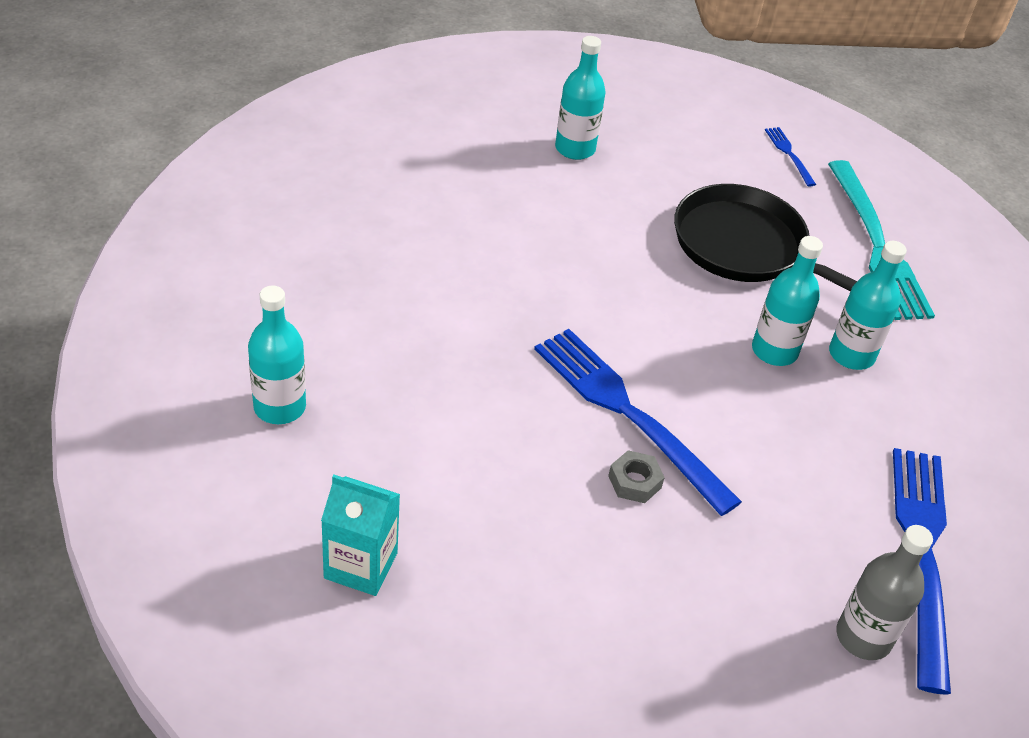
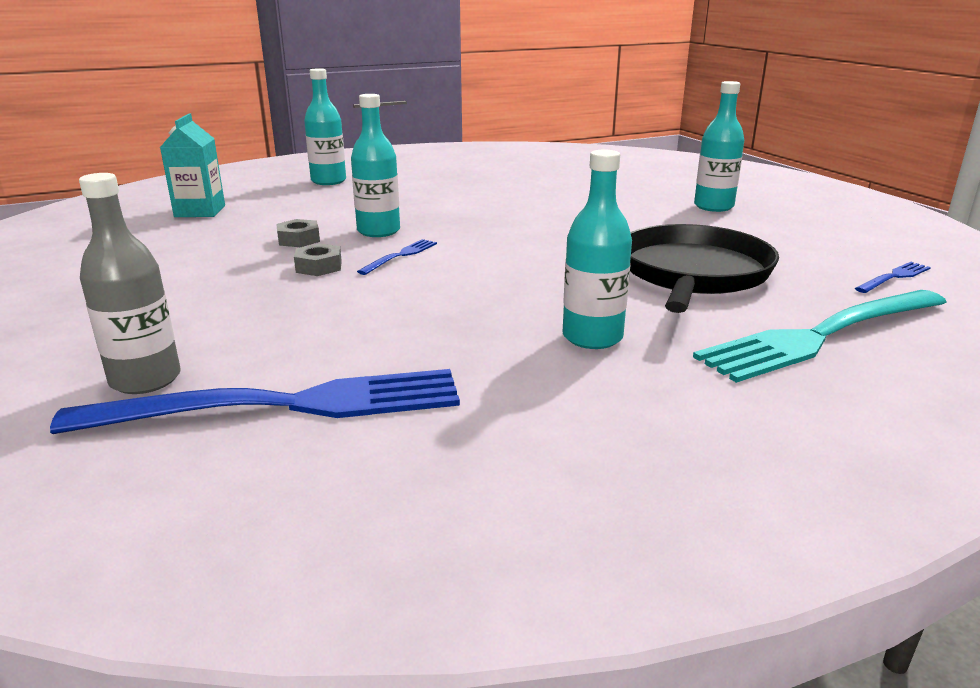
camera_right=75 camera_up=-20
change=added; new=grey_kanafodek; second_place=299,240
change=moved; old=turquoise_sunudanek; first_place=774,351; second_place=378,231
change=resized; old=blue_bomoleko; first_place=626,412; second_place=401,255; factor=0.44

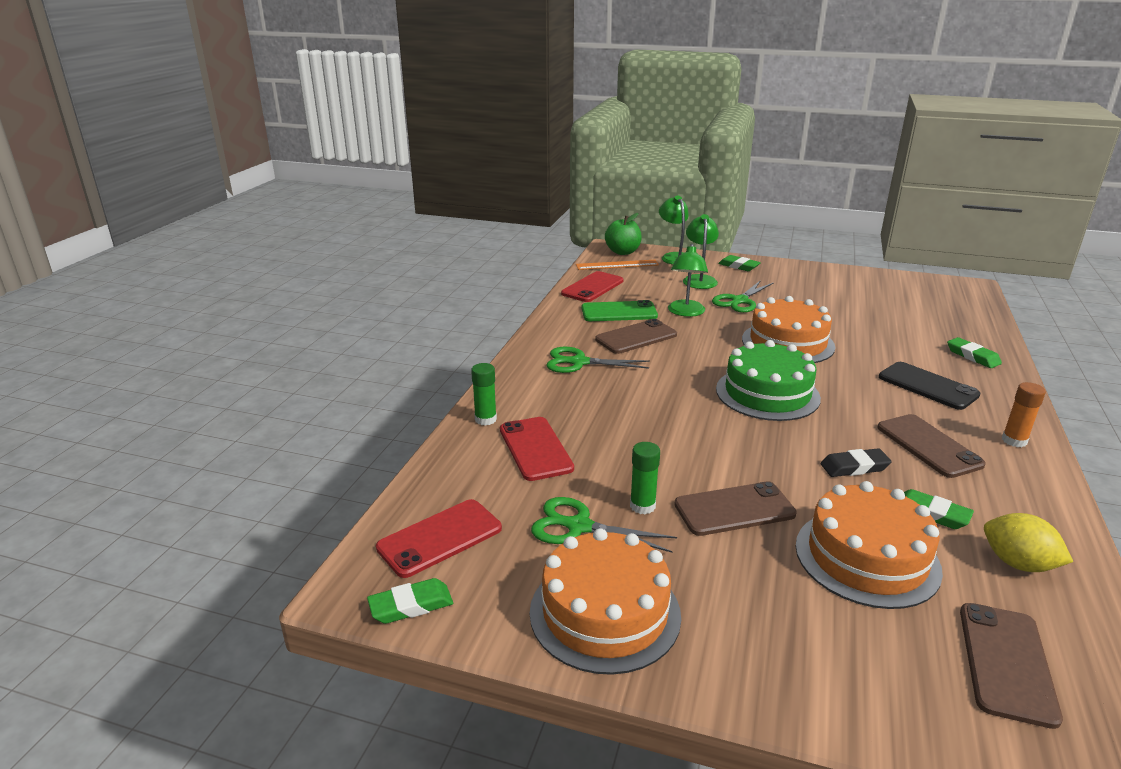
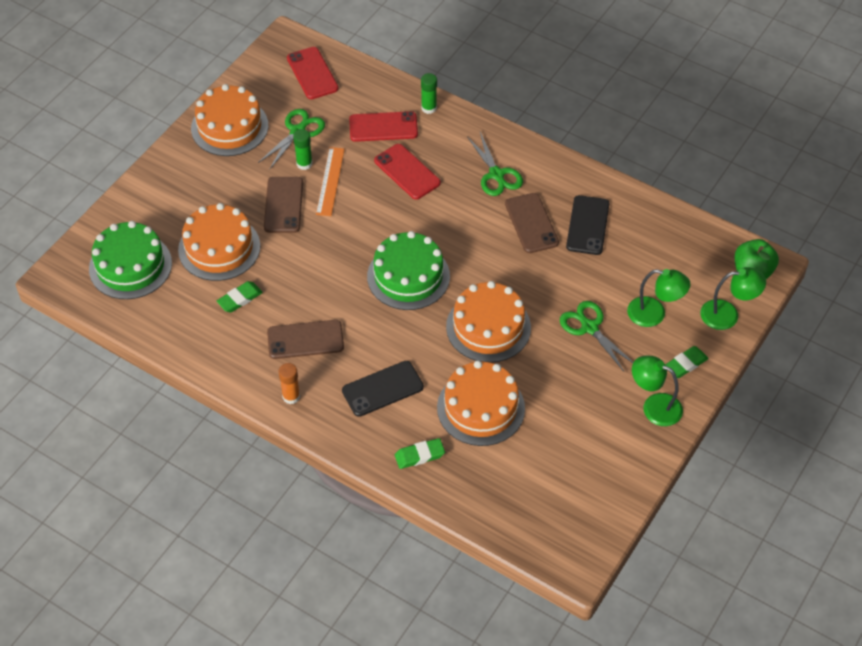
camera_right=105 camera_up=25
change=removed; old=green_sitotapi; first_place=411,605
change=removed; old=black_sitotapi; first_place=854,467
change=removed; old=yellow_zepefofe; first_place=1017,563
change=added; new=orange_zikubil; second_place=481,408
change=moved; old=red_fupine; first_place=592,287; second_place=407,172
change=moved; old=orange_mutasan; first_place=617,265; second_place=330,181
change=moved; old=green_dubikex; first_place=685,312; second_place=654,406
change=replaced; old=brown_fupine; new=green_zikubil; first_place=1006,662; second_place=130,266
change=recoloured; old=green_fupine; new=black_fupine; first_place=619,312; second_place=588,225
change=turned; old=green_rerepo; first_place=578,362; second_place=496,175; degrees=135

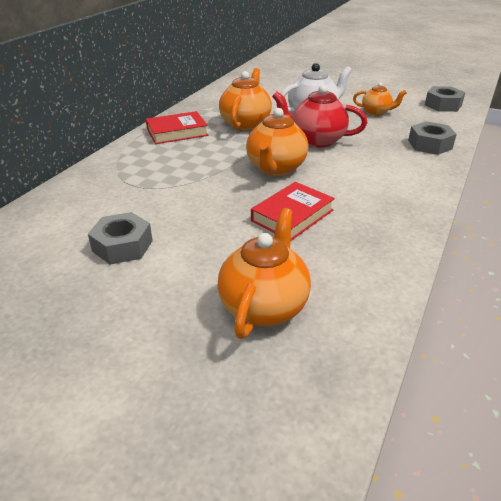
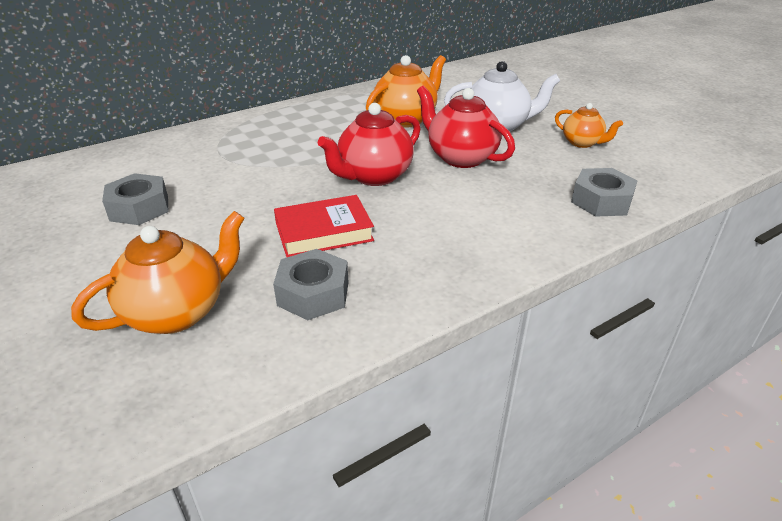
camera_right=30 camera_up=0
change=removed; old=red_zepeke; first_place=177,132
change=moved; old=grey_kanafodek; first_place=443,105; second_place=313,293
change=recoloured; old=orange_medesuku; new=red_medesuku; first_place=276,168; second_place=374,176

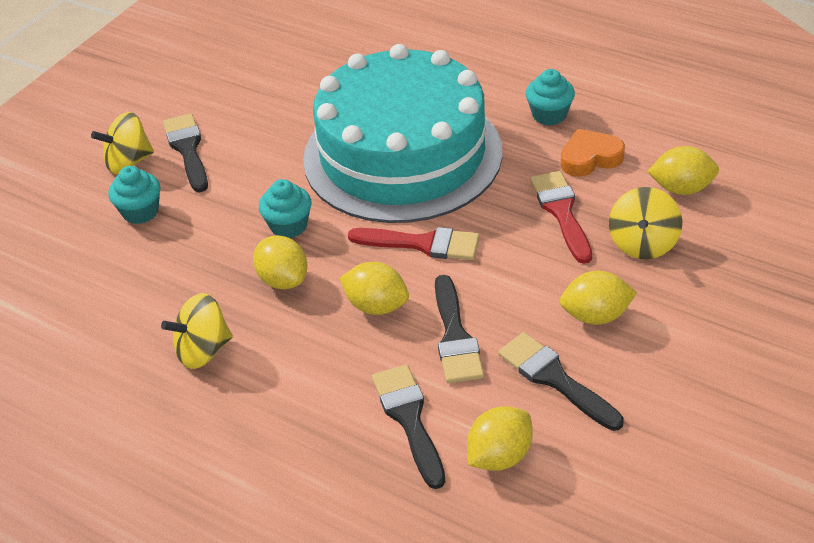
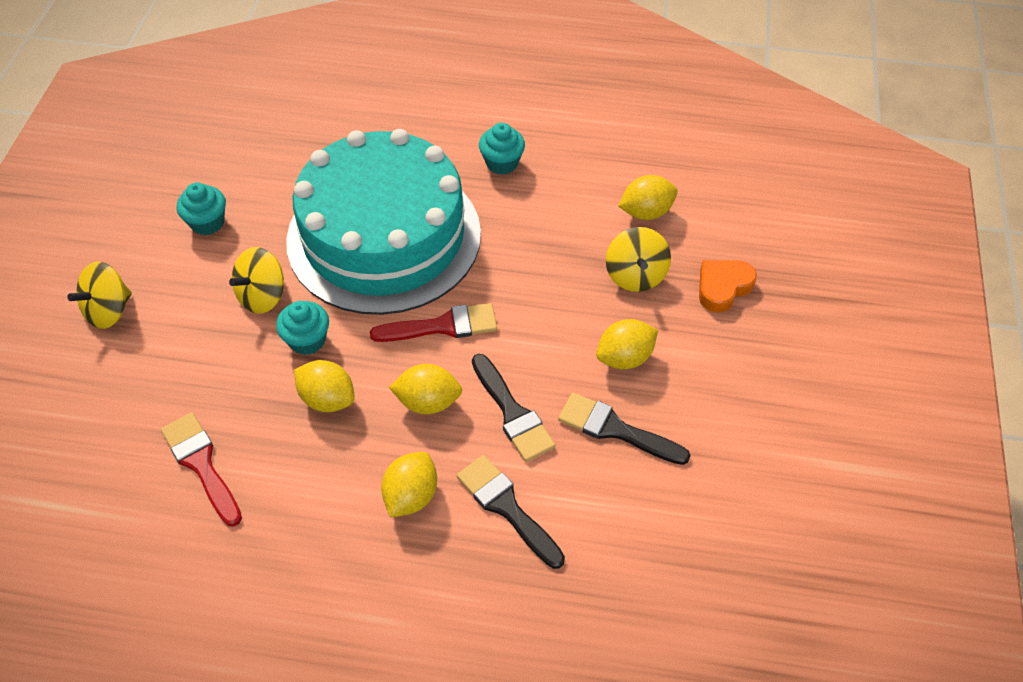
camera_right=-25 camera_up=10
change=removed; old=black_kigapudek; first_place=187,149
change=moved; old=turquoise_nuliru; first_place=140,212; second_place=207,222
change=moved; old=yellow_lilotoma; first_place=203,350; second_place=263,296
change=moved; old=yellow_zepefofe; first_place=499,456; second_place=411,495
change=moved; old=red_kigapudek; first_place=561,212; second_place=201,464
change=moved; old=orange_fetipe; first_place=590,158; second_place=723,287

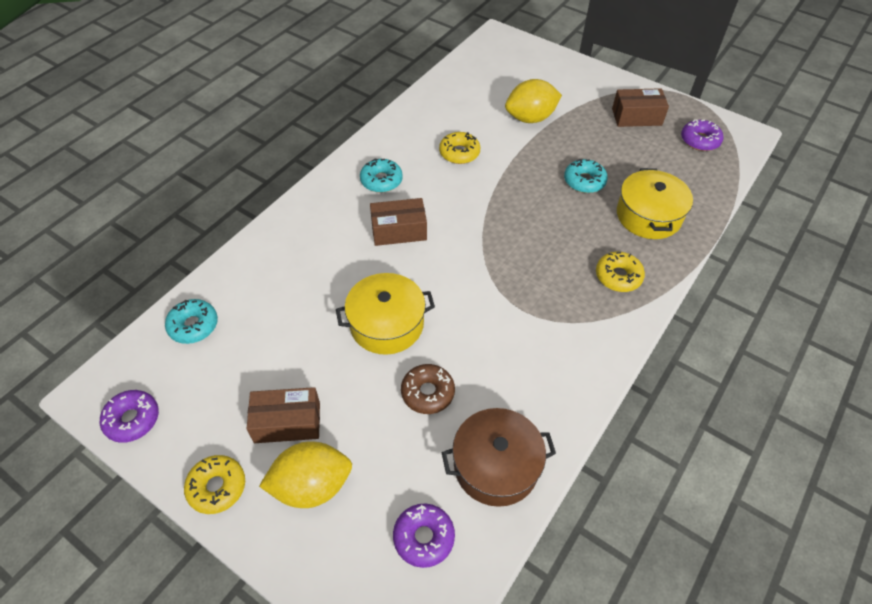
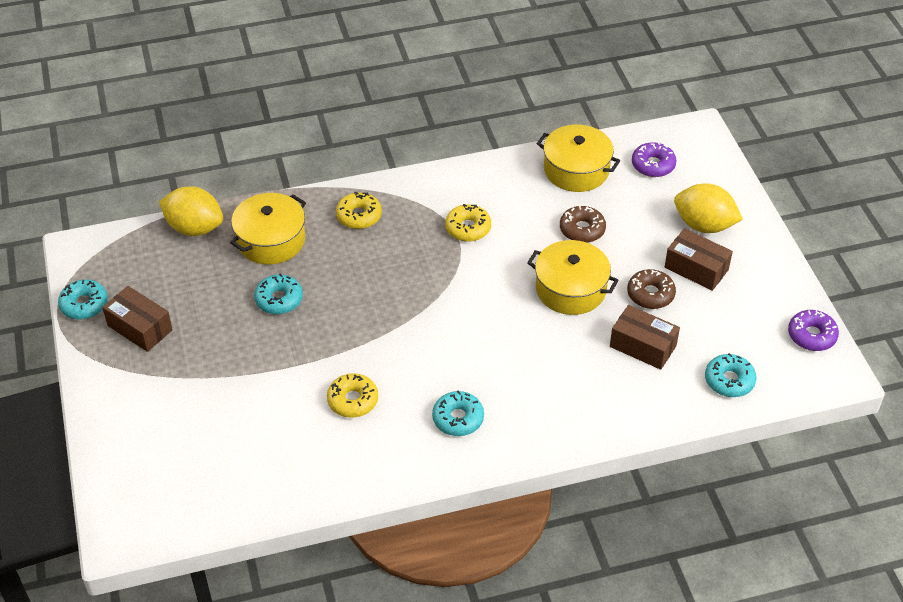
camera_right=-140 camera_up=-5
change=removed; old=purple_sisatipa; first_place=700,140
change=added; new=turquoise_sisatipa; second_place=84,304
change=added; new=brown_sisatipa; second_place=650,294
change=moved; old=yellow_sisatipa; first_place=217,487; second_place=468,228
change=moved; old=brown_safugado; first_place=399,231; second_place=643,346
change=moved; old=yellow_zepefofe; first_place=530,118; second_place=194,228
change=recoloured; old=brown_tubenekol; new=yellow_tubenekol; first_place=496,465; second_place=576,170

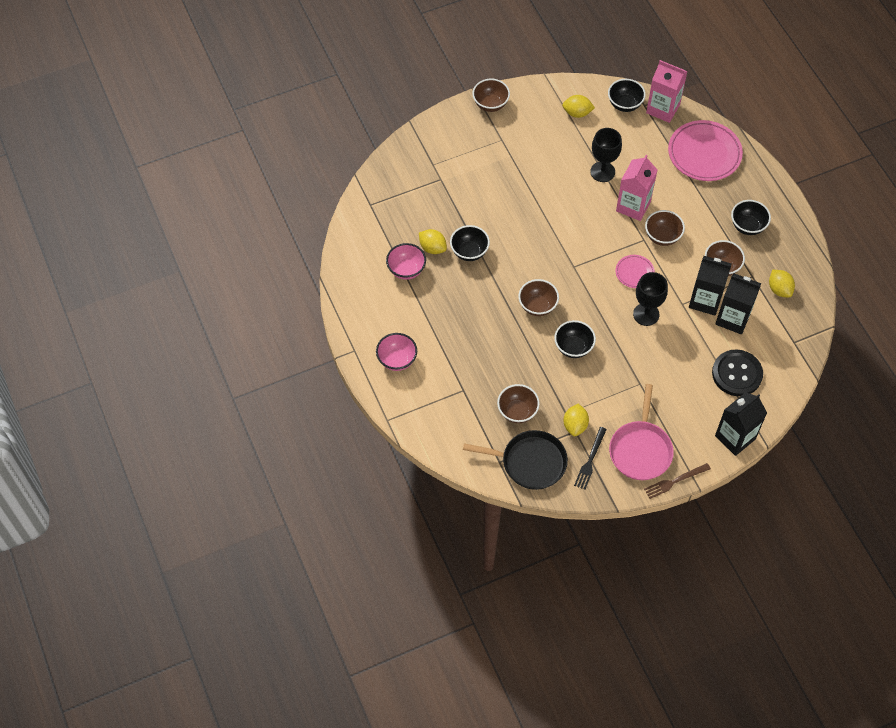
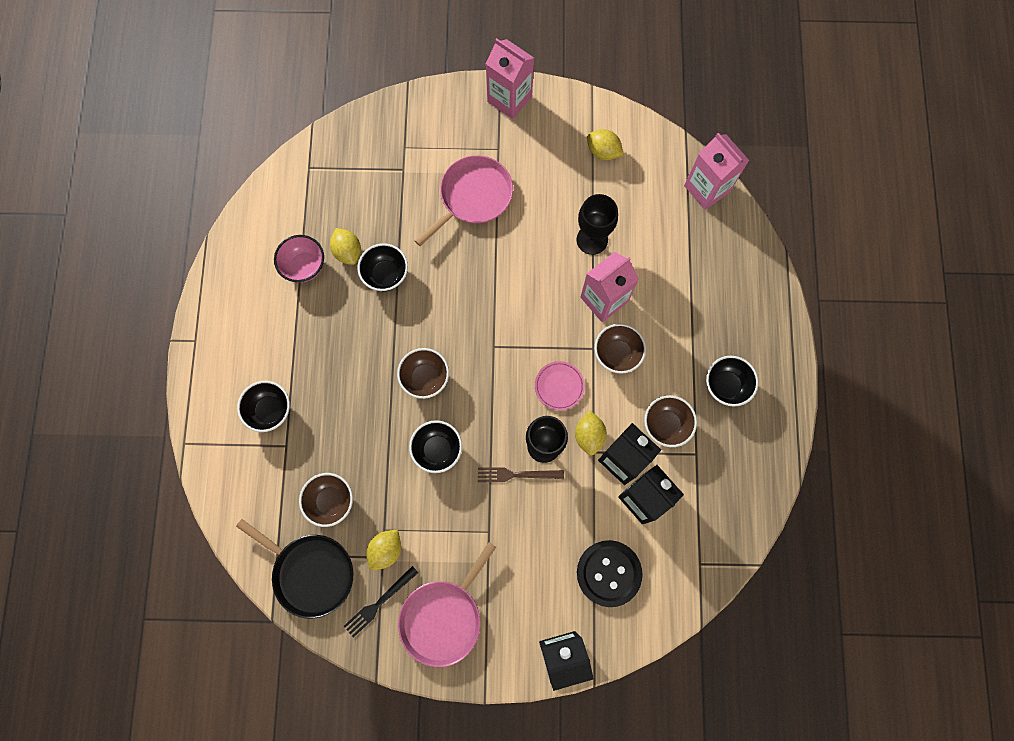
camera_right=25 camera_up=15
change=removed; old=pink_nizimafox; first_place=397,360
change=removed; old=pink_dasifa; first_place=704,154
change=added; new=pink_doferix; second_place=473,196
change=moved; old=black_nizimafox; first_place=624,104; second_place=270,410
change=moved; old=brown_bomoleko; first_place=675,481; second_place=516,474
change=moved; old=yellow_zepefofe; first_place=779,289; second_place=589,435
change=replaced; old=brown_nizimafox; new=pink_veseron; first_place=490,104; second_place=509,99

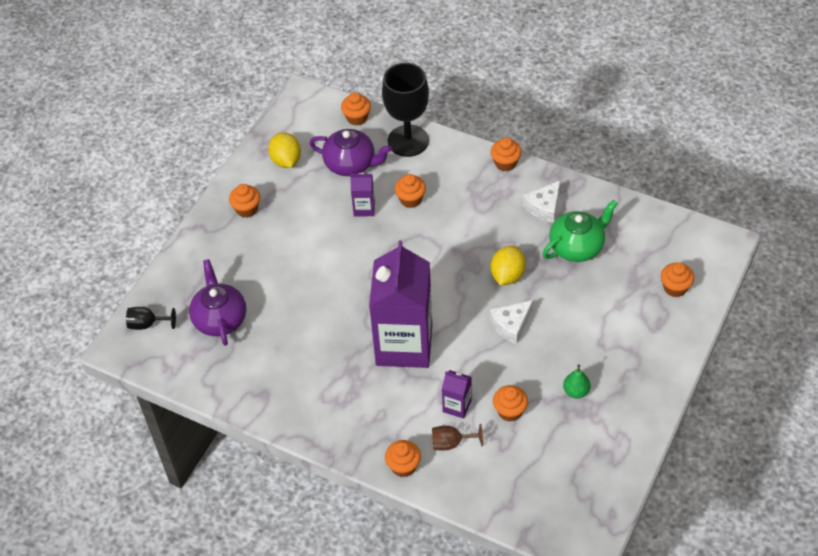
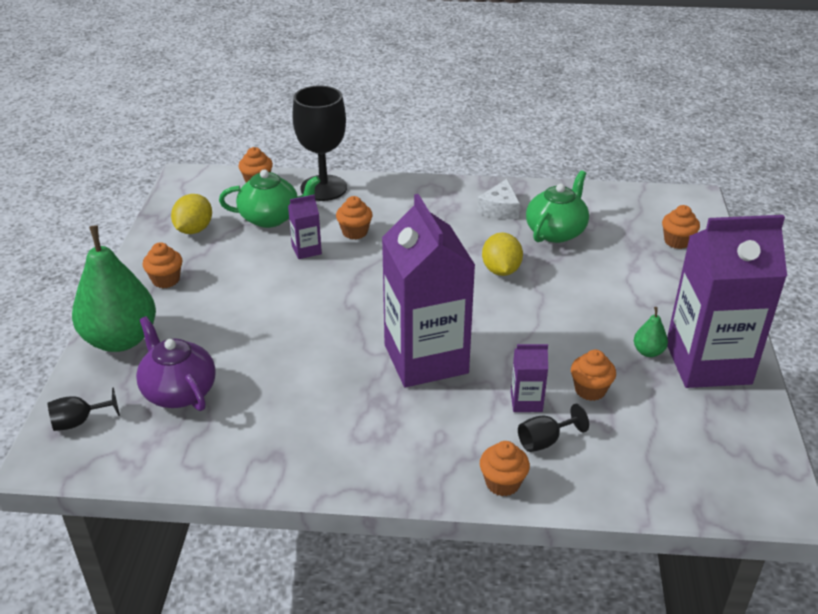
camera_right=-25 camera_up=-15
change=removed; old=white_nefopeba; first_place=511,325
change=removed; old=orange_nuliru; first_place=505,163
change=added; new=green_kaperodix; second_place=121,339
change=added; new=purple_veseron; second_place=708,363
change=recoloured; old=purple_medesuku; new=green_medesuku; first_place=351,164; second_place=271,218
change=recoloured; old=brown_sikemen; new=black_sikemen; first_place=451,443; second_place=545,441
change=turned; old=yellow_zepefofe; first_place=286,160; second_place=194,230; degrees=60

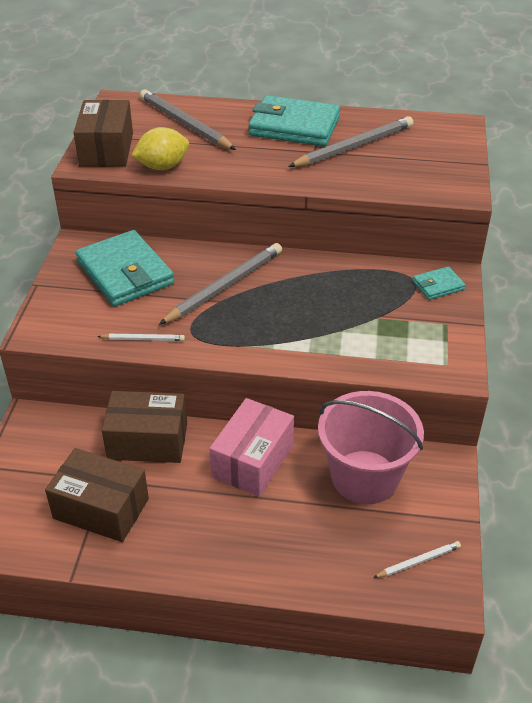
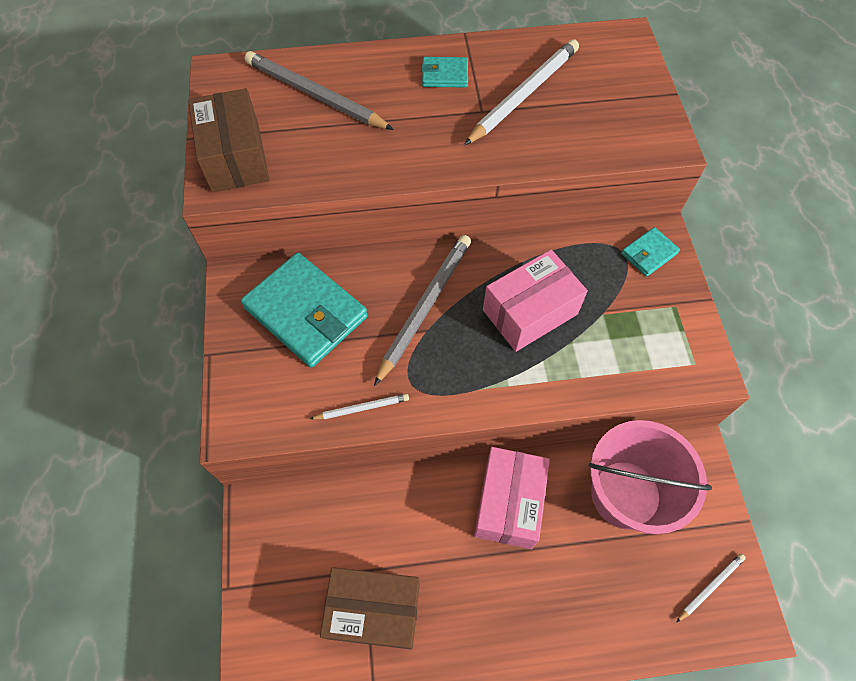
camera_right=-15 camera_up=20
change=removed; old=brown_safugado; first_place=147,441
change=removed; old=yellow_zepefofe; first_place=162,167
change=added; new=pink_safugado; second_place=530,312
change=recoloured; old=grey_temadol; new=white_temadol; first_place=354,147; second_place=523,95
change=resized; old=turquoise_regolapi; first_place=294,126; second_place=444,75; factor=0.48

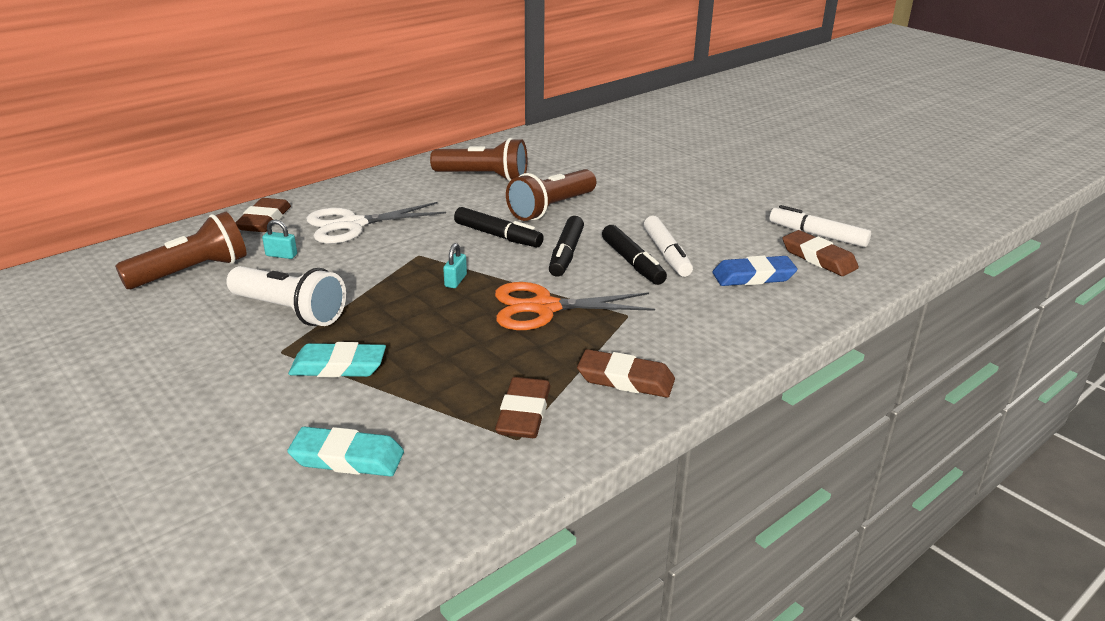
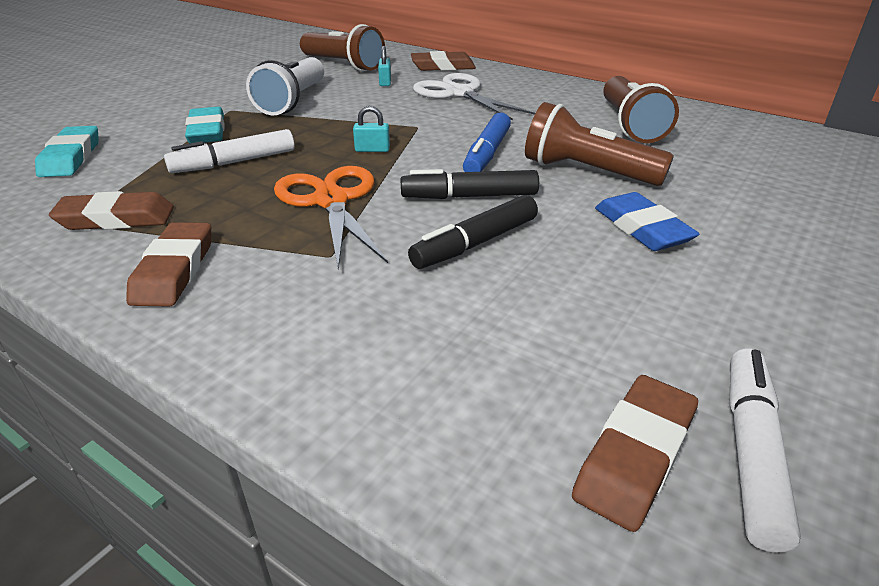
camera_right=75 camera_up=5
change=moved; old=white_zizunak; first_place=666,254; second_place=234,162
change=moved; old=blue_sitotapi; first_place=753,276; second_place=642,228
change=recoloured; old=black_zizunak; new=blue_zizunak; first_place=498,236; second_place=487,154

